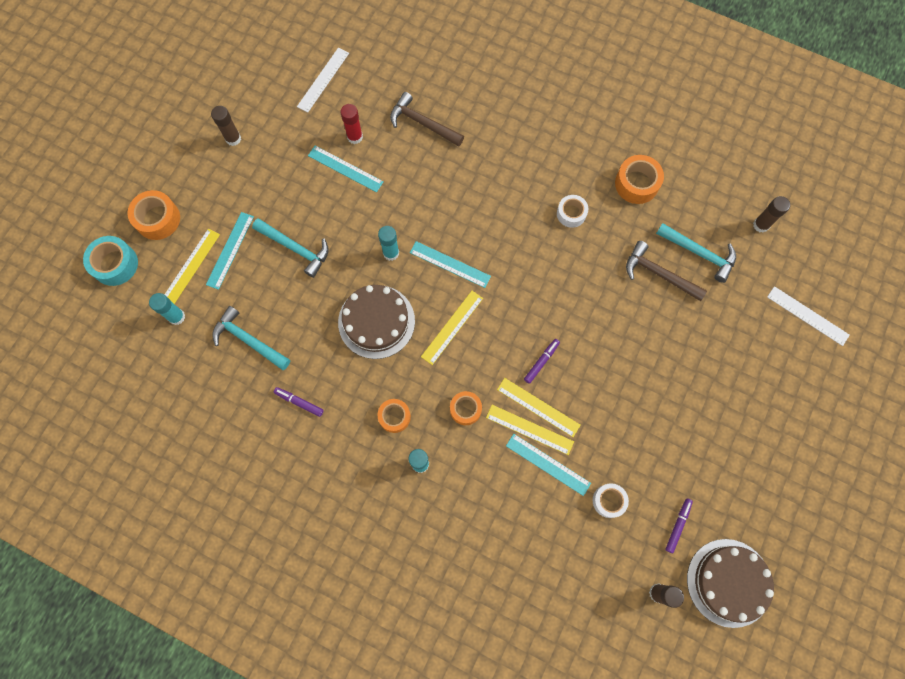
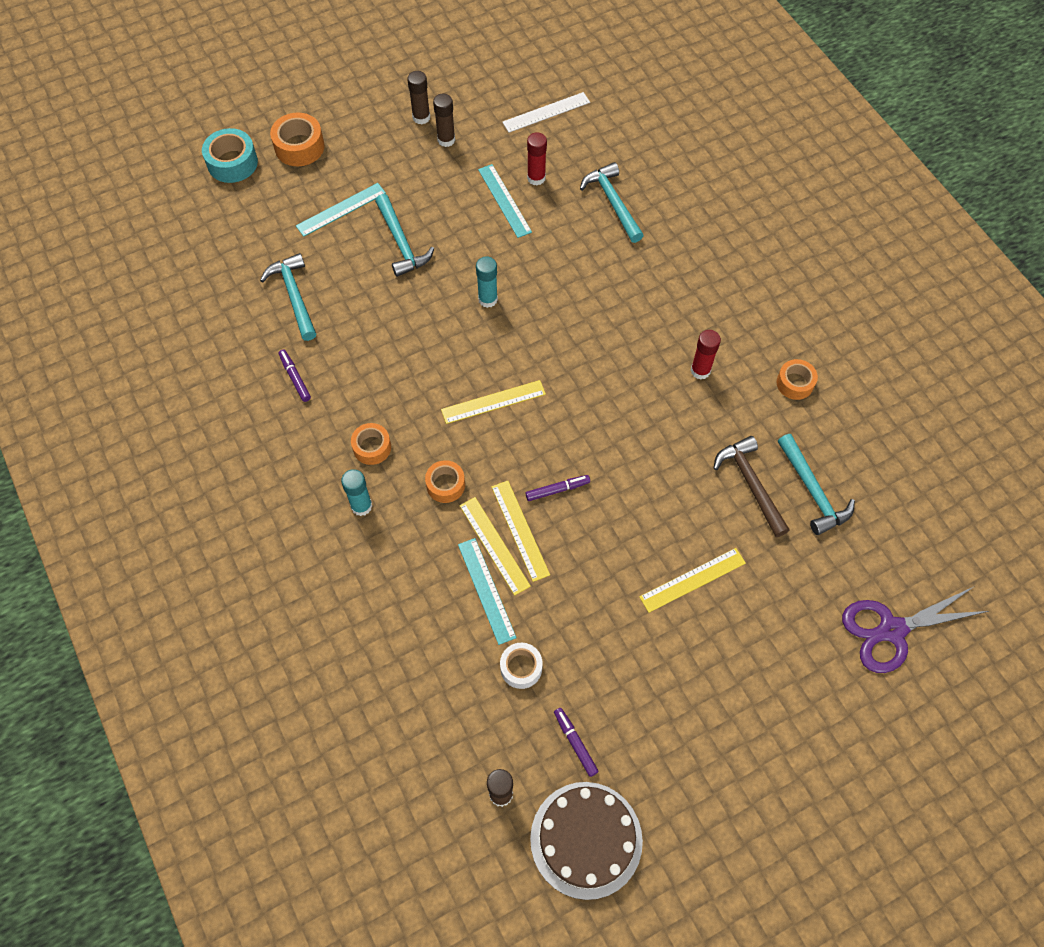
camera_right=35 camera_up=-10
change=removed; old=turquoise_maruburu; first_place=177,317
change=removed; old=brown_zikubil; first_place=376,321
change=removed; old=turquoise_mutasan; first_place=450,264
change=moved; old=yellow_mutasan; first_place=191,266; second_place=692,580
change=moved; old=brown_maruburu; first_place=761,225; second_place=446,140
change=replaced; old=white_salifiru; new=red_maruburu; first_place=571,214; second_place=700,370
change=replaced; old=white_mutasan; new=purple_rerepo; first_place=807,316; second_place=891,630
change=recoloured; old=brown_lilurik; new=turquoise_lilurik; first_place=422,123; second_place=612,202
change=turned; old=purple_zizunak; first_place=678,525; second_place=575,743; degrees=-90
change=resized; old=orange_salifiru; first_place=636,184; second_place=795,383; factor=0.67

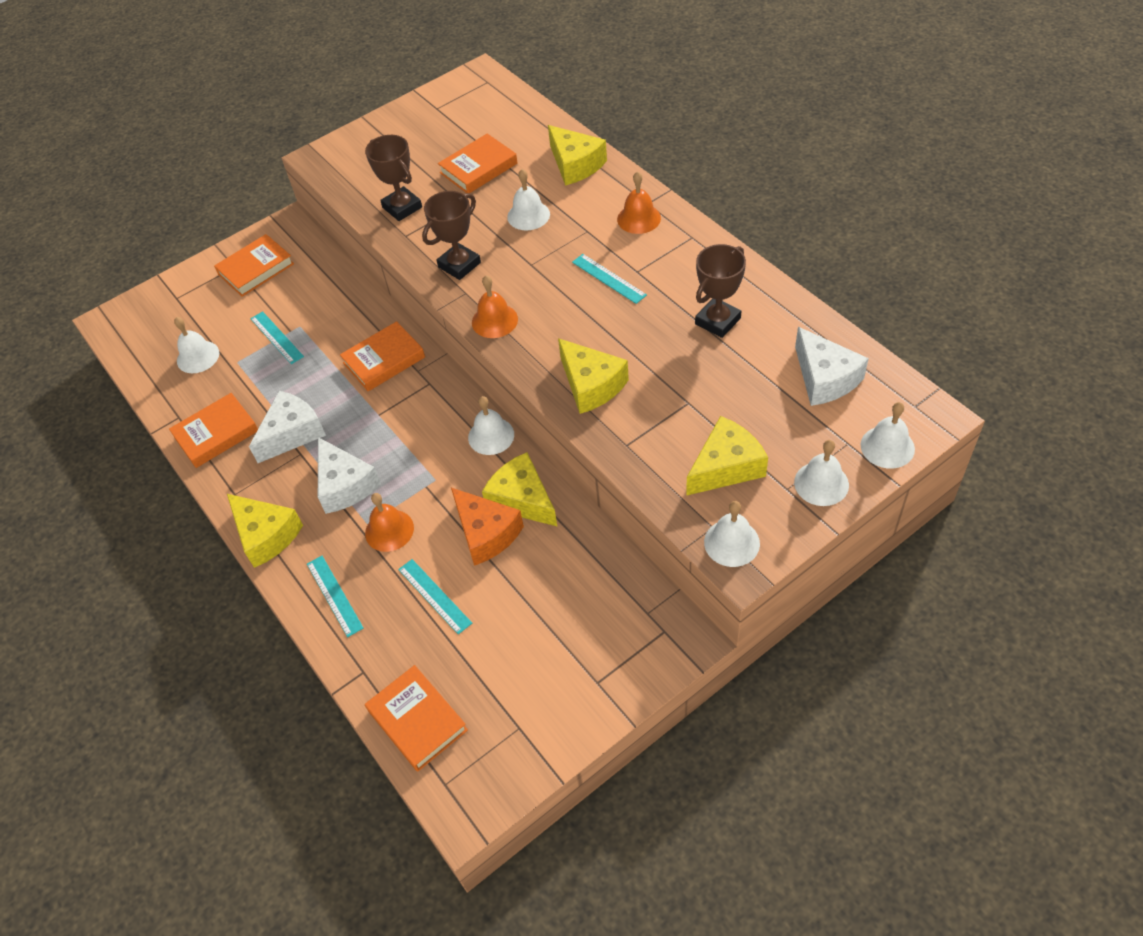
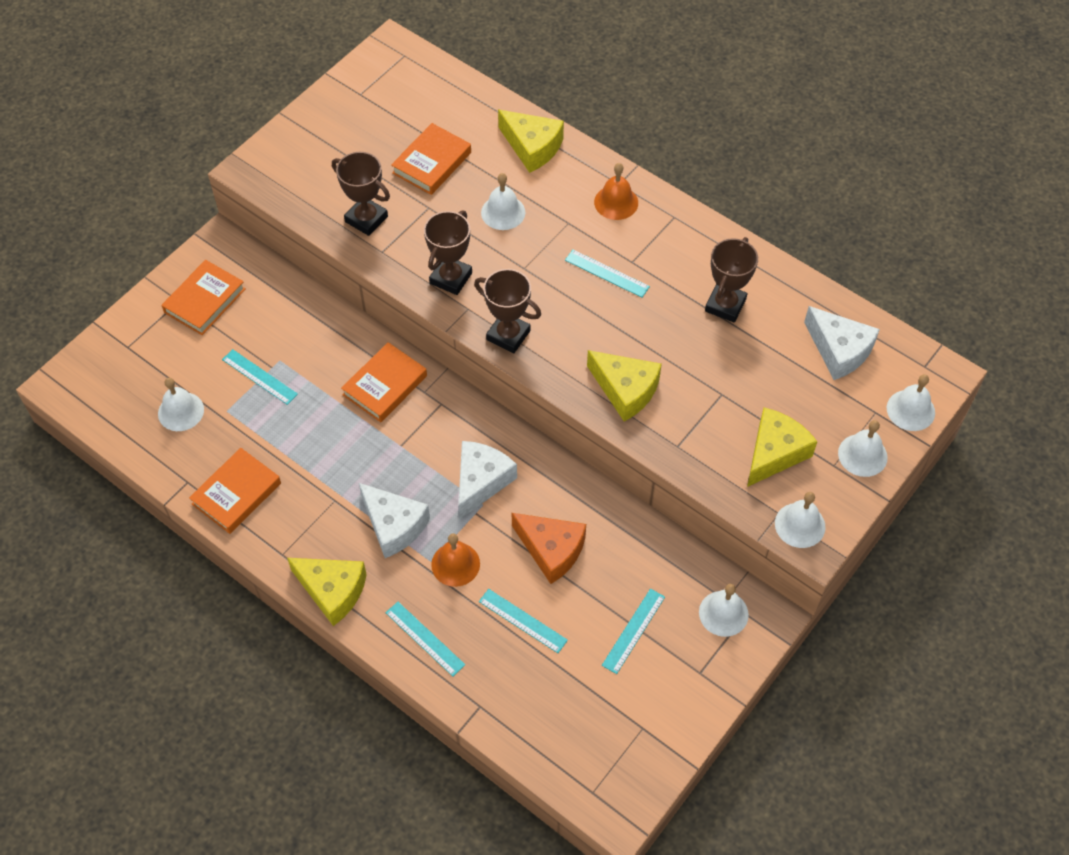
camera_right=-20 camera_up=5
change=removed; old=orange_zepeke; first_place=417,720
change=removed; old=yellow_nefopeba; first_place=522,499
change=added; new=turquoise_mutasan; second_place=633,631
change=moved; old=white_nefopeba; first_place=292,433; second_place=481,481
change=moved; old=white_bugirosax; first_place=491,436; second_place=723,613
change=replaced; old=orange_bugirosax; new=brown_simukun; first_place=494,320; second_place=508,335

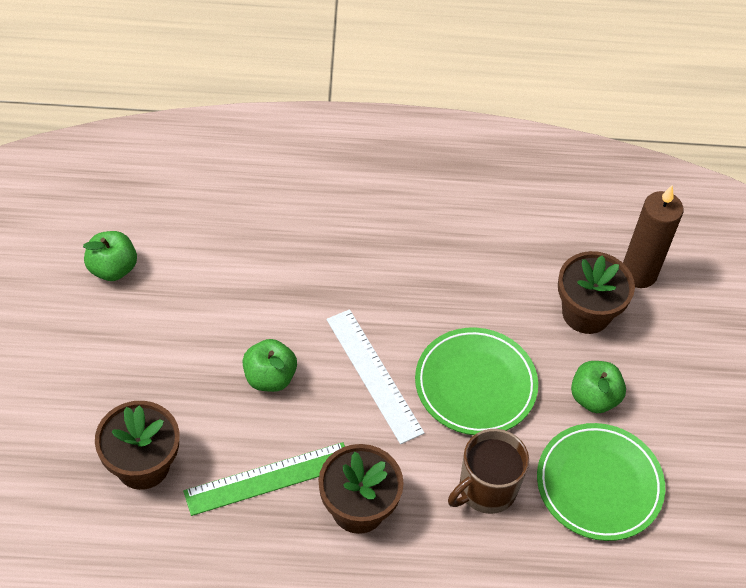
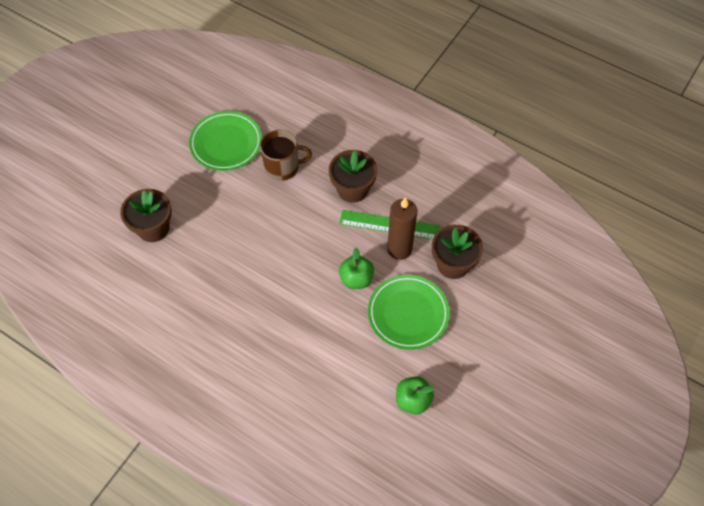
camera_right=-145 camera_up=5
change=removed; old=white_mutasan; first_place=374,375
change=removed; old=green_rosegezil; first_place=594,398
change=moved; old=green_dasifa; first_place=475,385; second_place=408,314
change=moved; old=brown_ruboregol; first_place=638,273; second_place=399,249

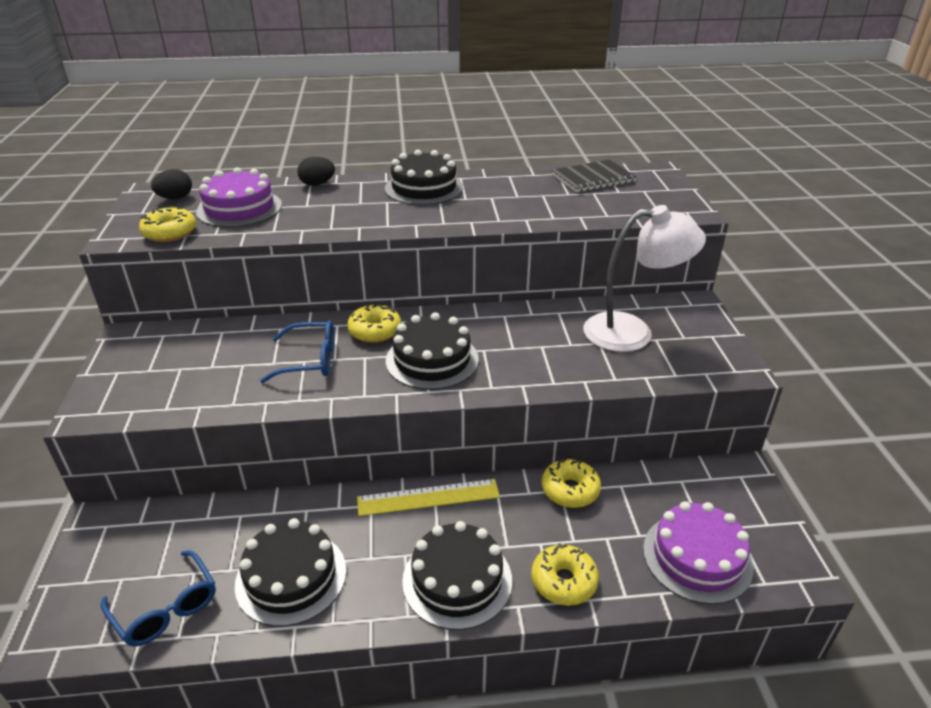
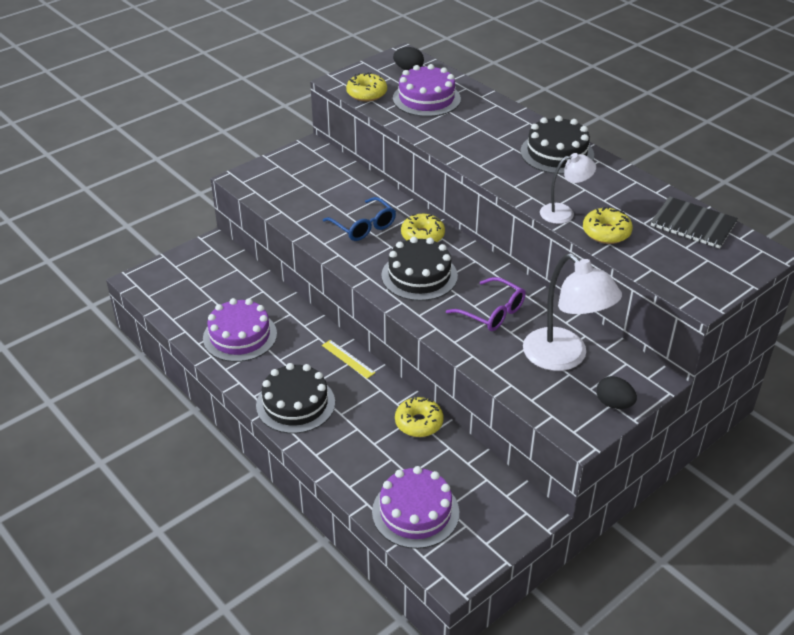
camera_right=55 camera_up=5
change=removed; old=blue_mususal; first_place=166,608
change=added; new=purple_mususal; second_place=492,312
change=added; new=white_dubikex; second_place=564,213
change=moved; old=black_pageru; first_place=317,184; second_place=614,404
change=moved; old=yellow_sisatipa; first_place=564,581; second_place=606,232
change=recoloured; old=black_zikubil; new=purple_zikubil; first_place=291,577; second_place=240,336
change=resized; old=yellow_mutasan; first_place=428,497; second_place=348,359; factor=0.61

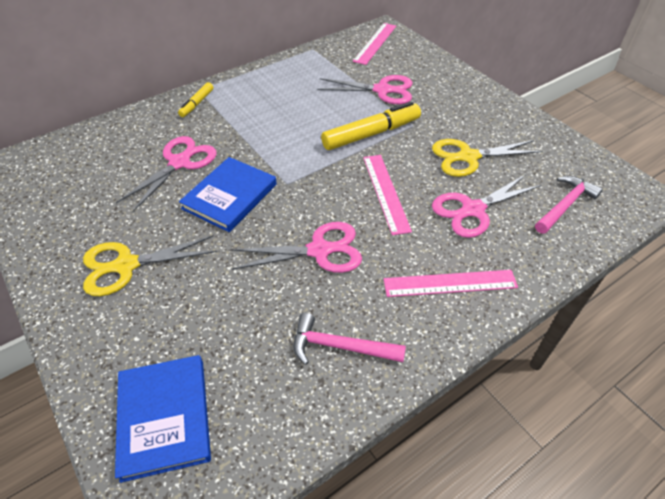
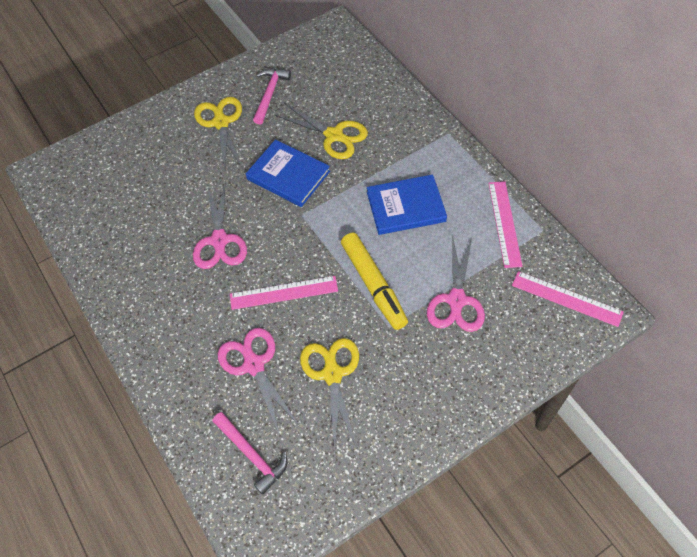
camera_right=95 camera_up=10
change=removed; old=yellow_zizunak; first_place=197,103
change=moved; old=blue_zepeke; first_place=164,417; second_place=406,207
change=moved; old=pink_lilurik; first_place=340,346; second_place=270,94
change=moved; old=pink_mutasan; first_place=450,283; second_place=504,223
change=recoloured; old=pink_rerepo; new=yellow_rerepo; first_place=179,163; second_place=334,135

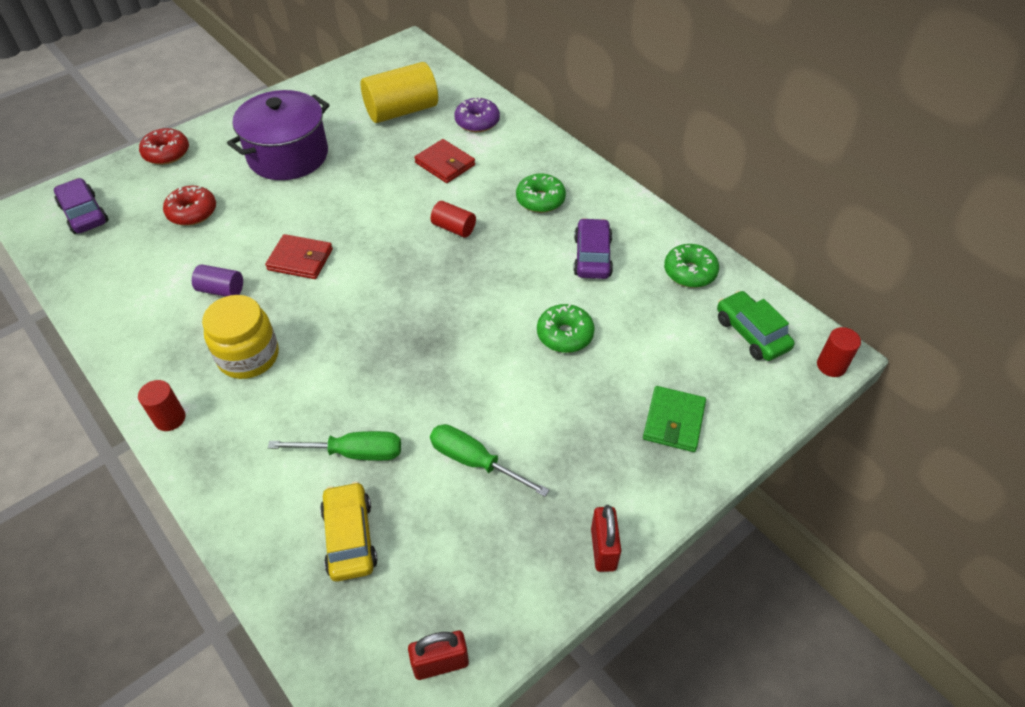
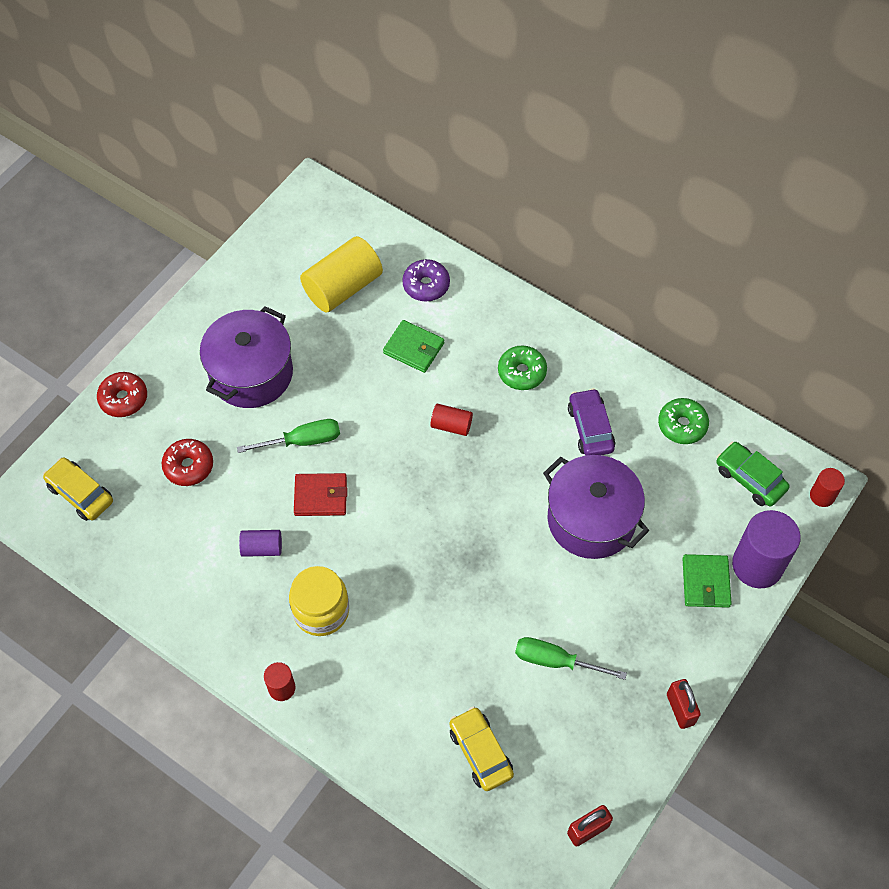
camera_right=-15 camera_up=10
change=added; new=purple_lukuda; second_place=757,565
change=moved; old=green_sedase; first_place=355,453; second_place=303,441
change=replaced; old=green_sisatipa; new=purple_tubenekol; first_place=565,335; second_place=591,519
change=recoloured; old=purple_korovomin; new=yellow_korovomin; first_place=84,214; second_place=80,493
change=recoloured; old=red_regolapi; new=green_regolapi; first_place=445,164; second_place=414,348

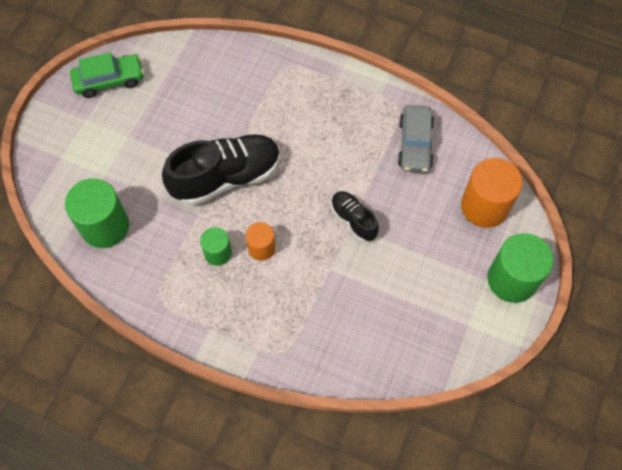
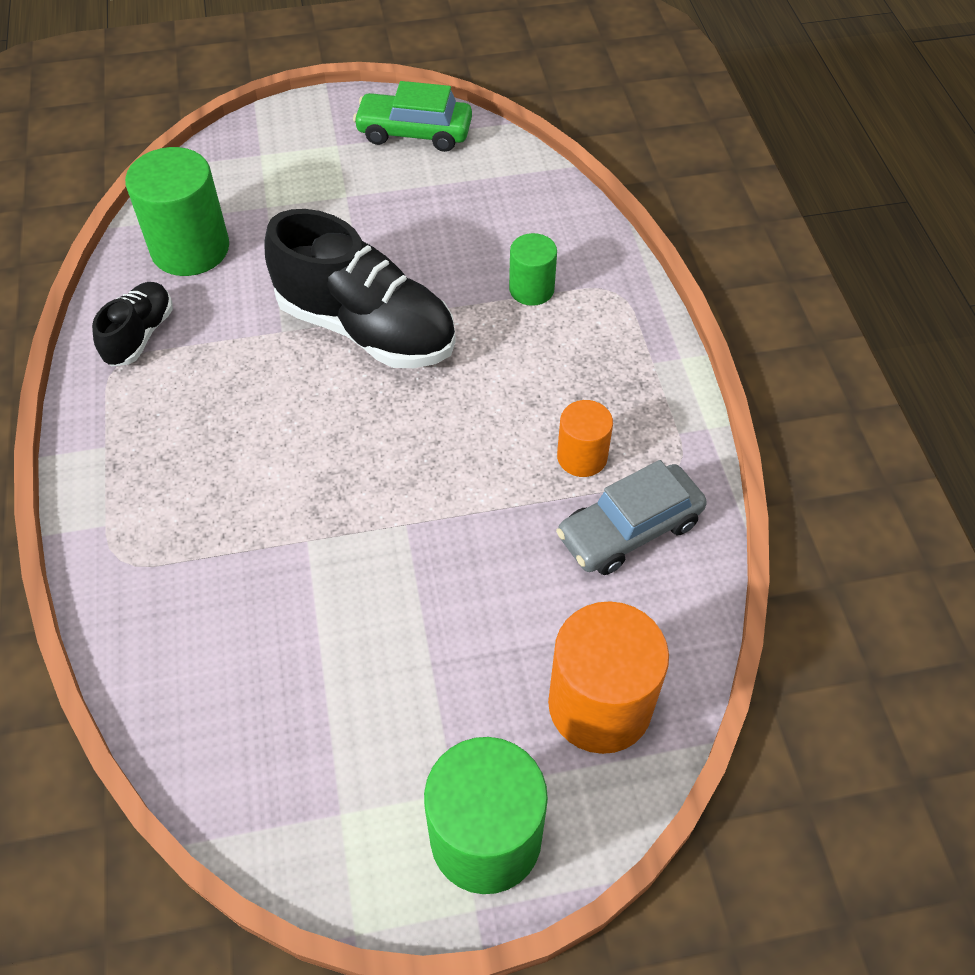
camera_right=55 camera_up=-10
change=moved; old=green_lukuda; first_place=218,253; second_place=531,289
change=moved; old=orange_lukuda; first_place=261,248; second_place=582,457
change=moved; old=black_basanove; first_place=353,220; second_place=140,335
change=turned; old=green_korovomin; first_place=109,80; second_place=414,133; degrees=150

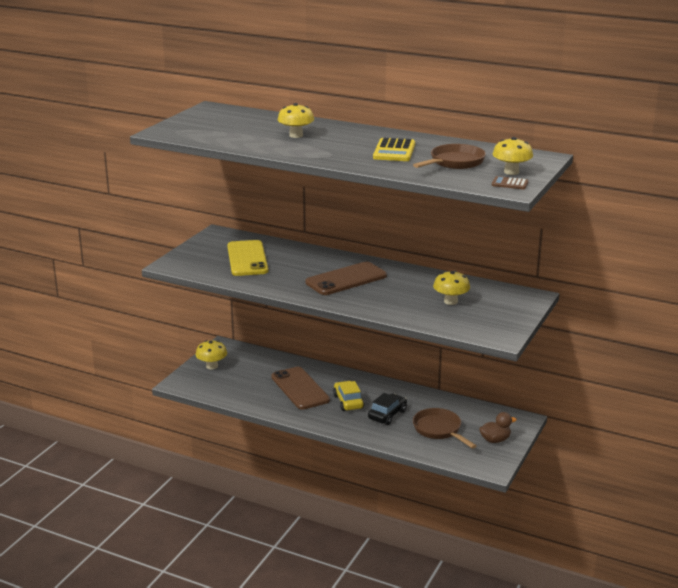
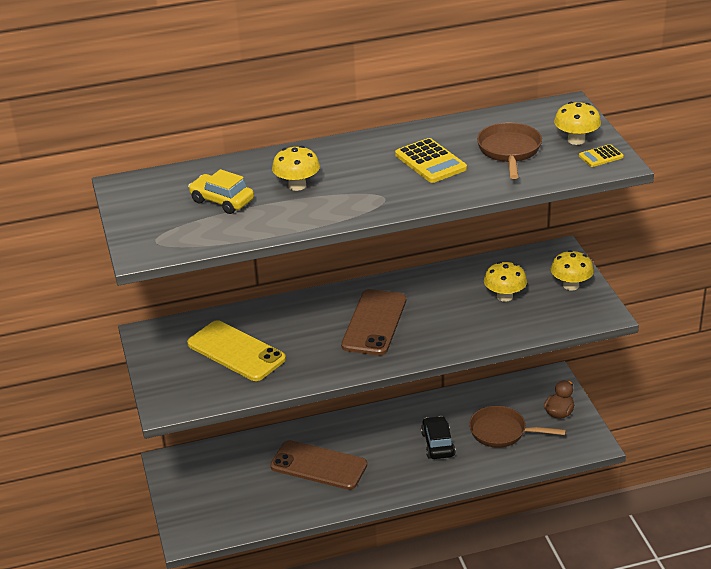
camera_right=-40 camera_up=10
change=moved; old=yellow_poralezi; first_place=212,366; second_place=571,285
change=moved; old=yellow_korovomin; first_place=348,402; second_place=222,201
change=recoloured; old=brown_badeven; new=yellow_badeven; first_place=510,184; second_place=601,156

